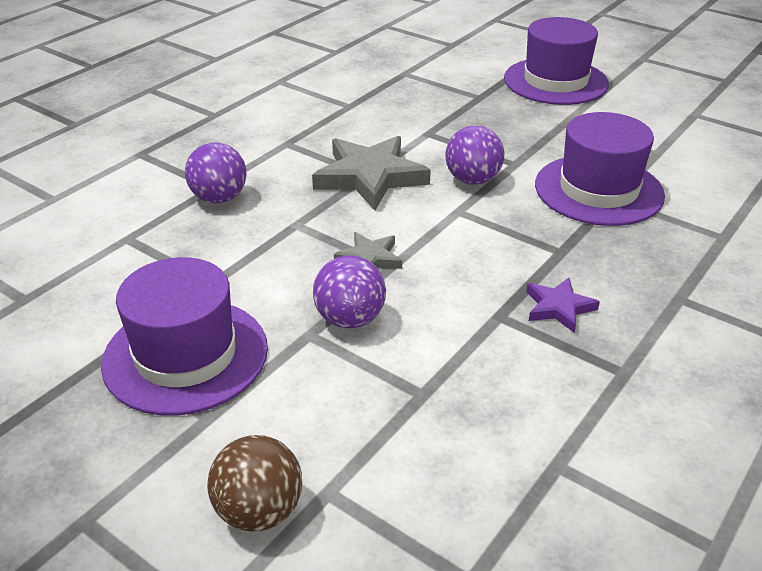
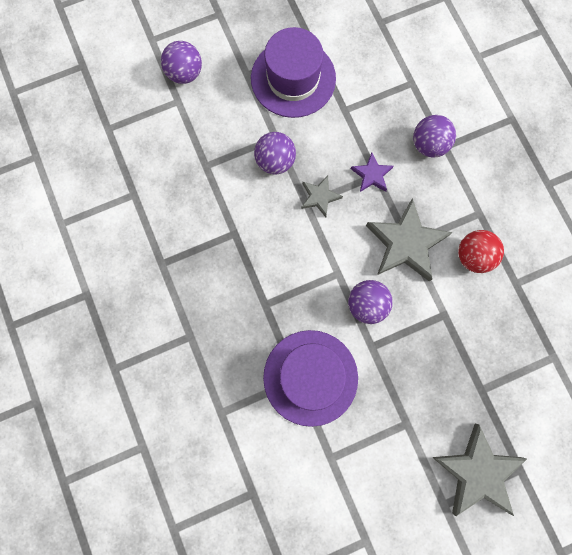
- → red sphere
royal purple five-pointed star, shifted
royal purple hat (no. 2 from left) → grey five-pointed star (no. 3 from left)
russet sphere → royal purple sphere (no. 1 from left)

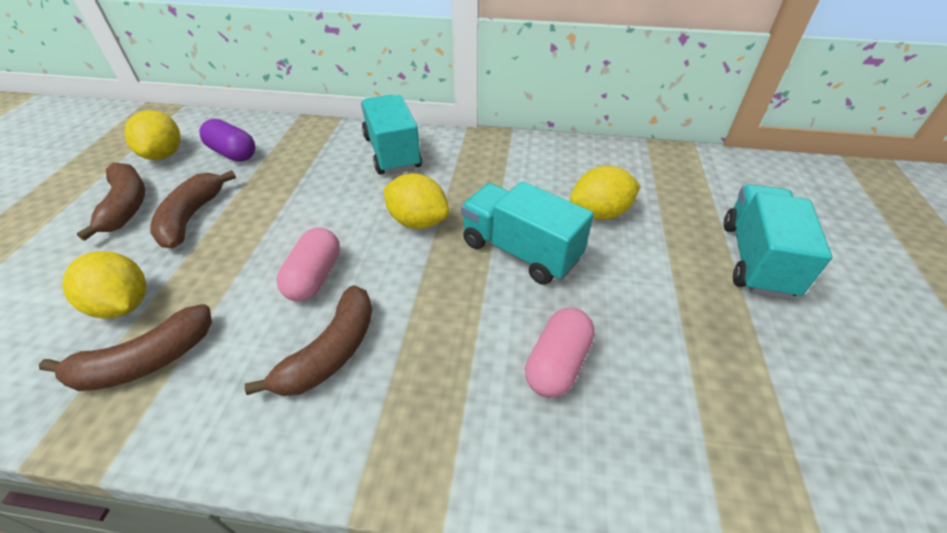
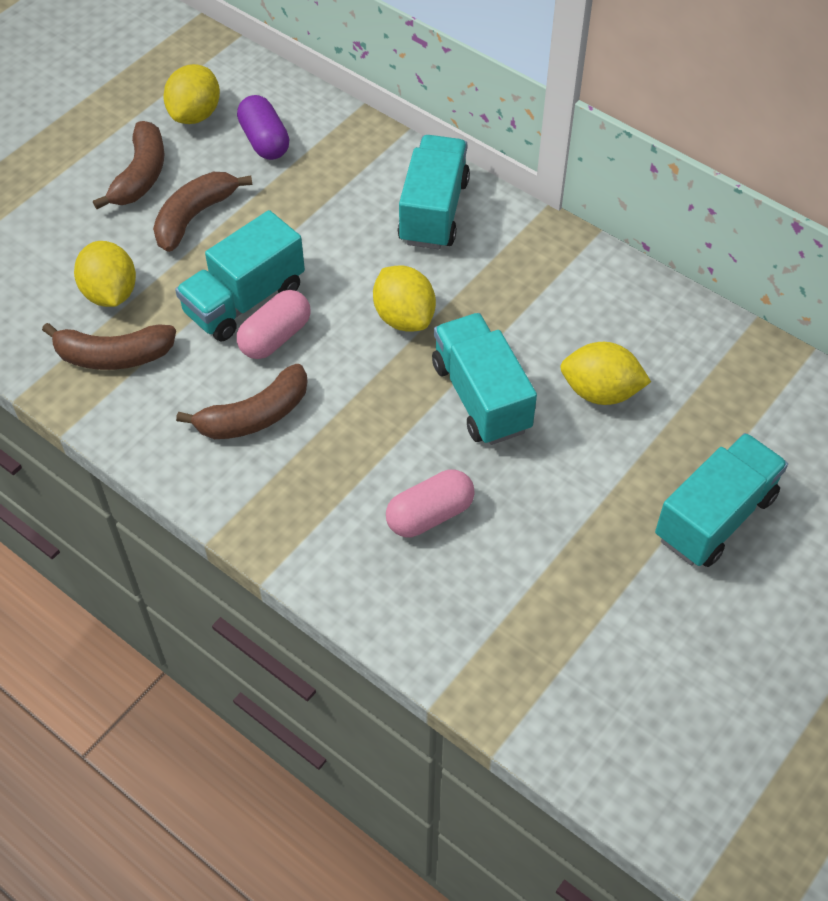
- → aqua truck (no. 1 from left)

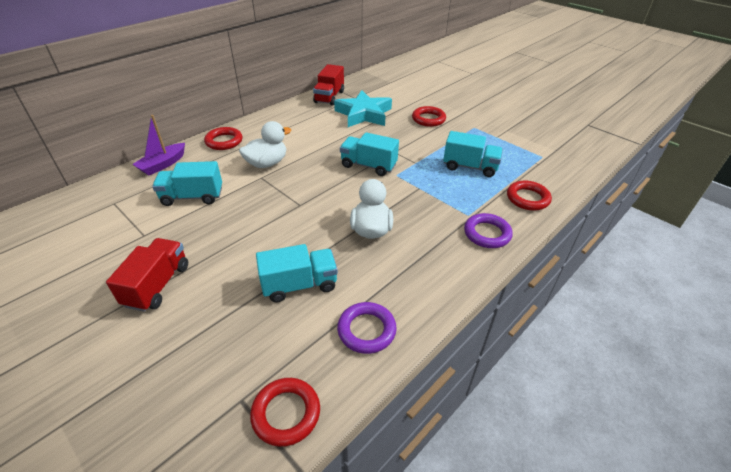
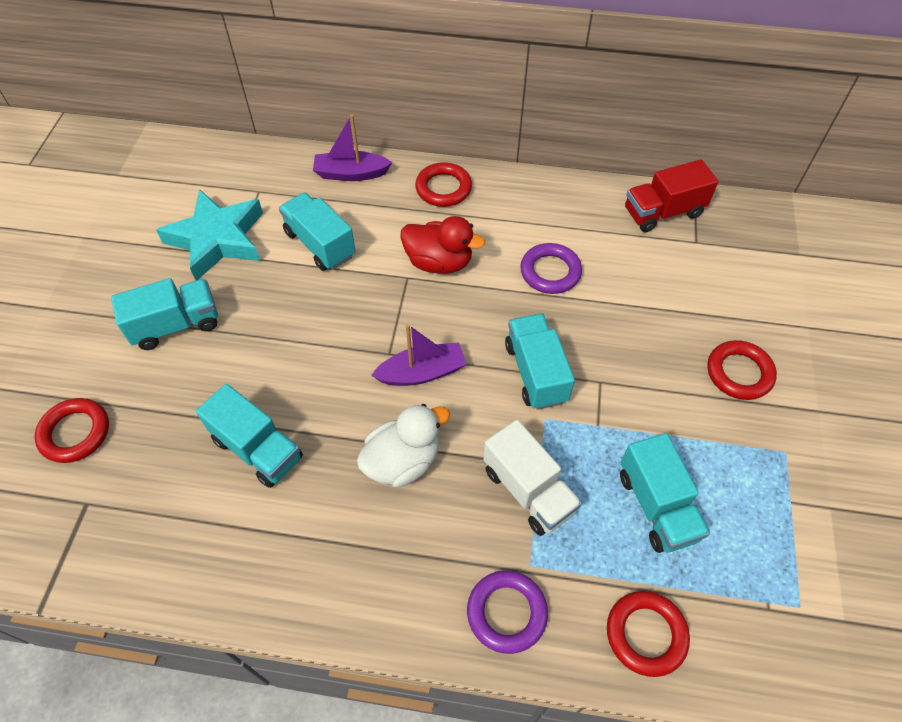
- → royal purple sailboat (no. 2 from left)
- → white truck
red torus (no. 2 from left in the first image) → red torus (no. 1 from left), shifted
aqua five-pointed star, shifted
royal purple torus (no. 1 from left in the first image) → royal purple torus (no. 2 from left), shifted
red truck (no. 1 from left) → aqua truck (no. 1 from left)
white toy duck (no. 1 from left) → red toy duck

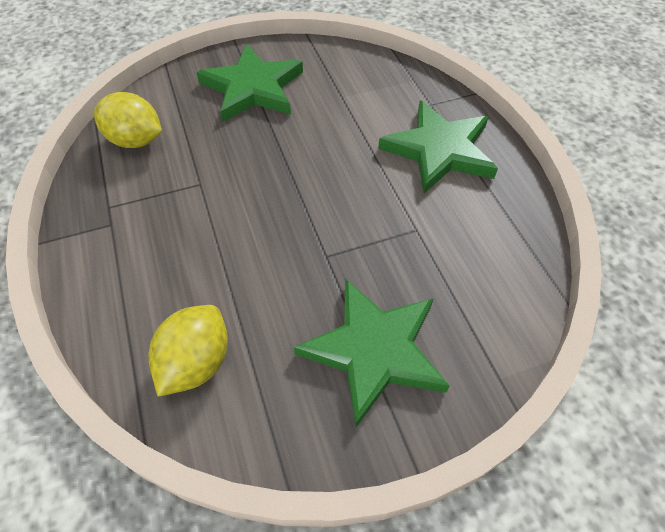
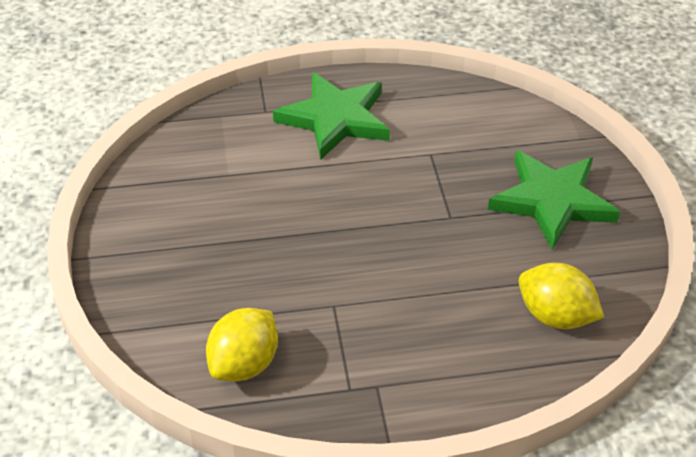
emerald five-pointed star (no. 1 from left) → -

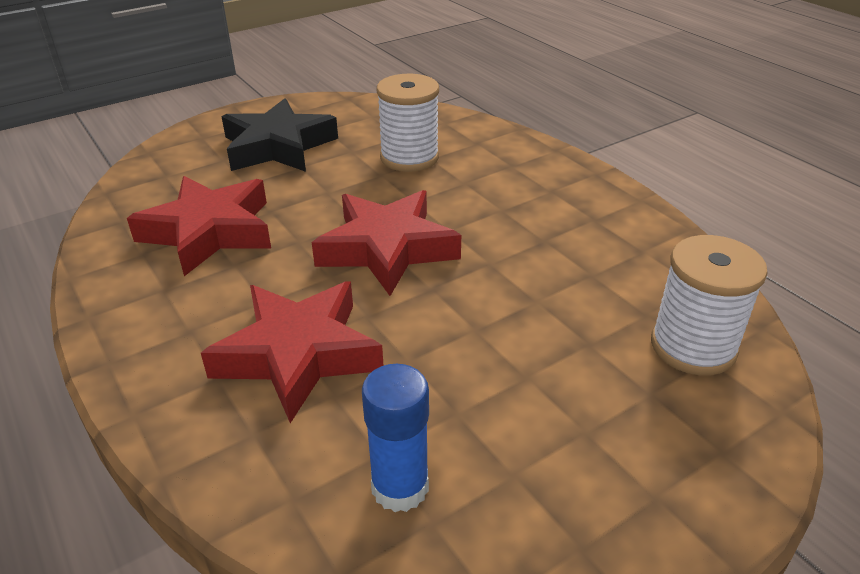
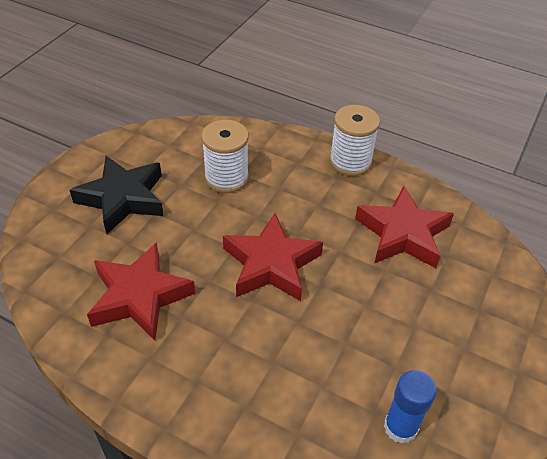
red five-pointed star (no. 2 from left in the first image) → red five-pointed star (no. 3 from left), shifted
white spool (no. 2 from left), shifted

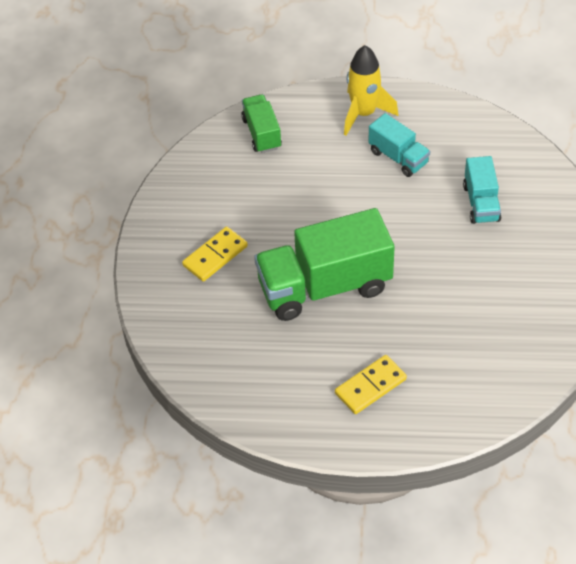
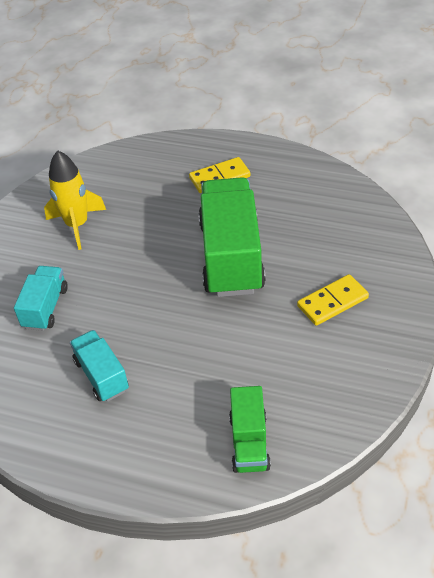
bright yellow toy rocket, shifted
emerald truck (no. 2 from left in the first image) → emerald truck (no. 1 from left), 90 degrees counterclockwise

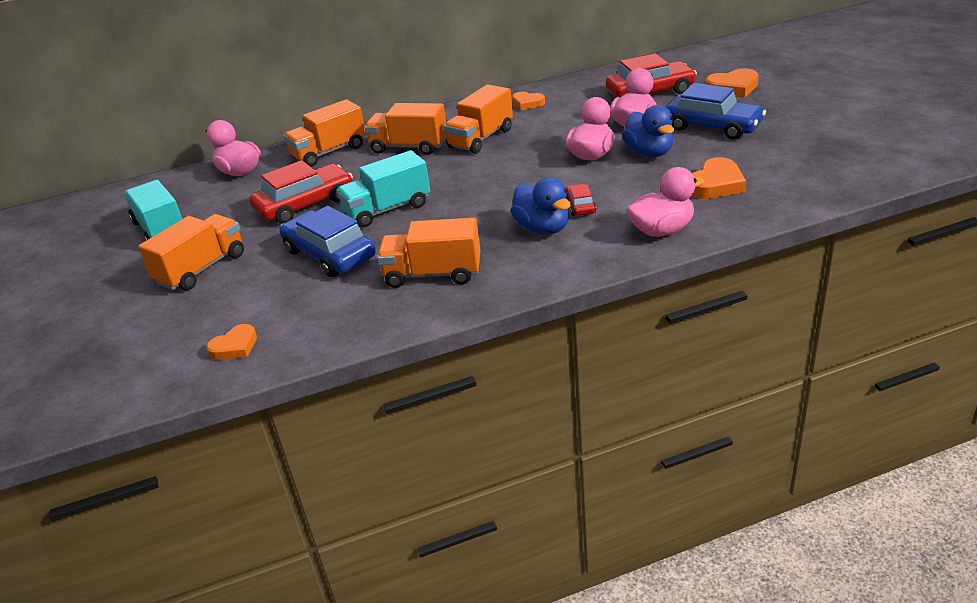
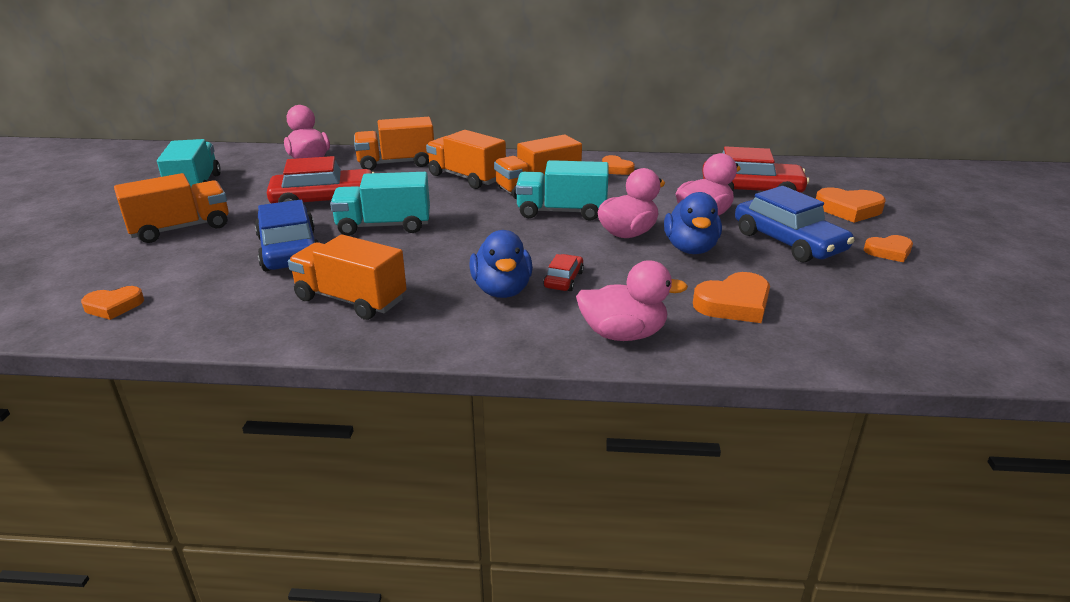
- → aqua truck (no. 3 from left)
- → bright orange heart shape (no. 5 from left)

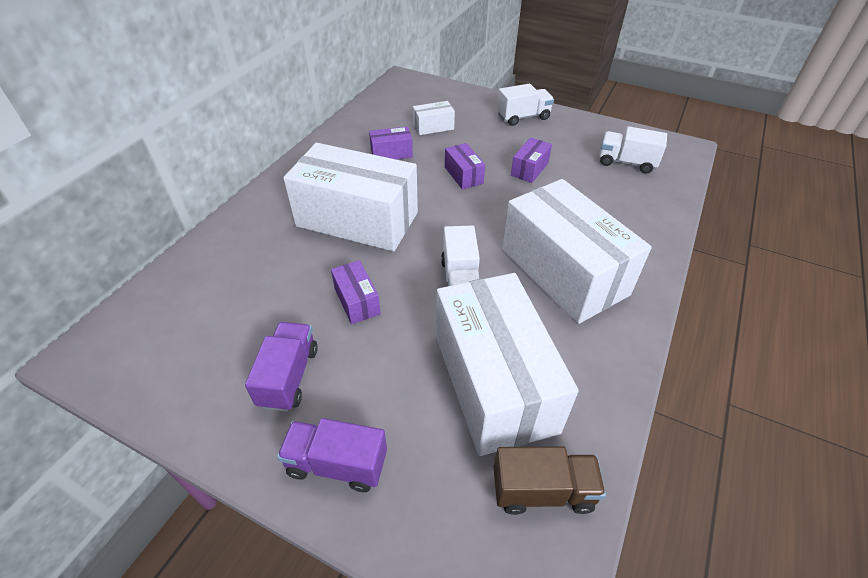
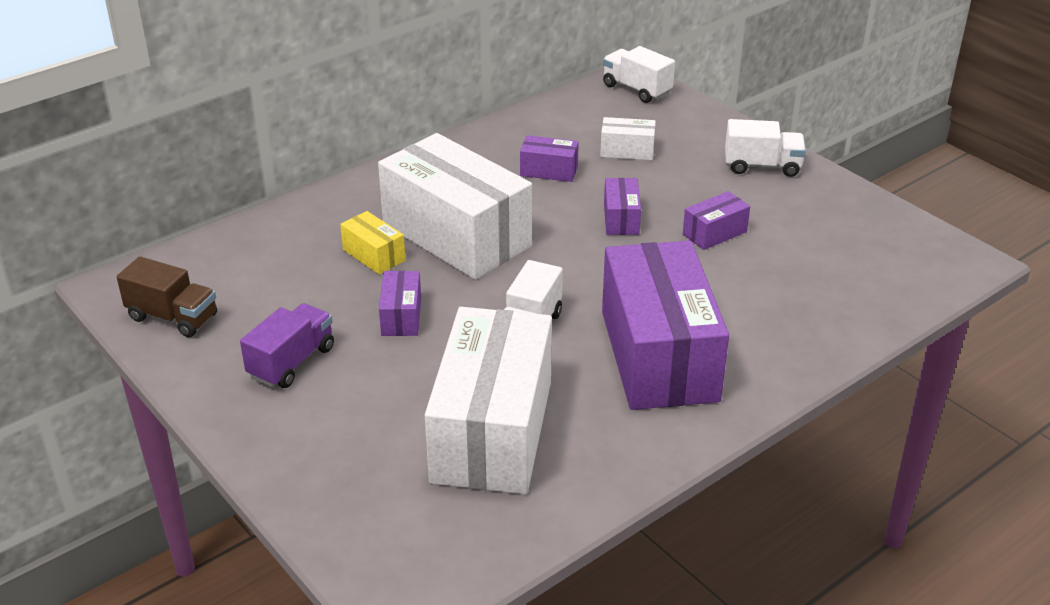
royal purple truck (no. 2 from left) → -
- → bright yellow box
russet truck, shifted
white truck (no. 3 from left in the first image) → white truck (no. 2 from left), shifted
white box (no. 4 from left) → royal purple box (no. 4 from left)

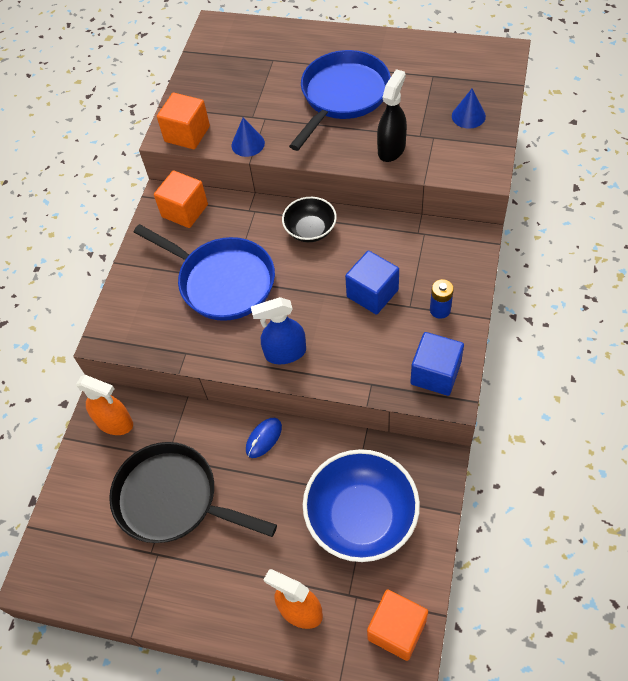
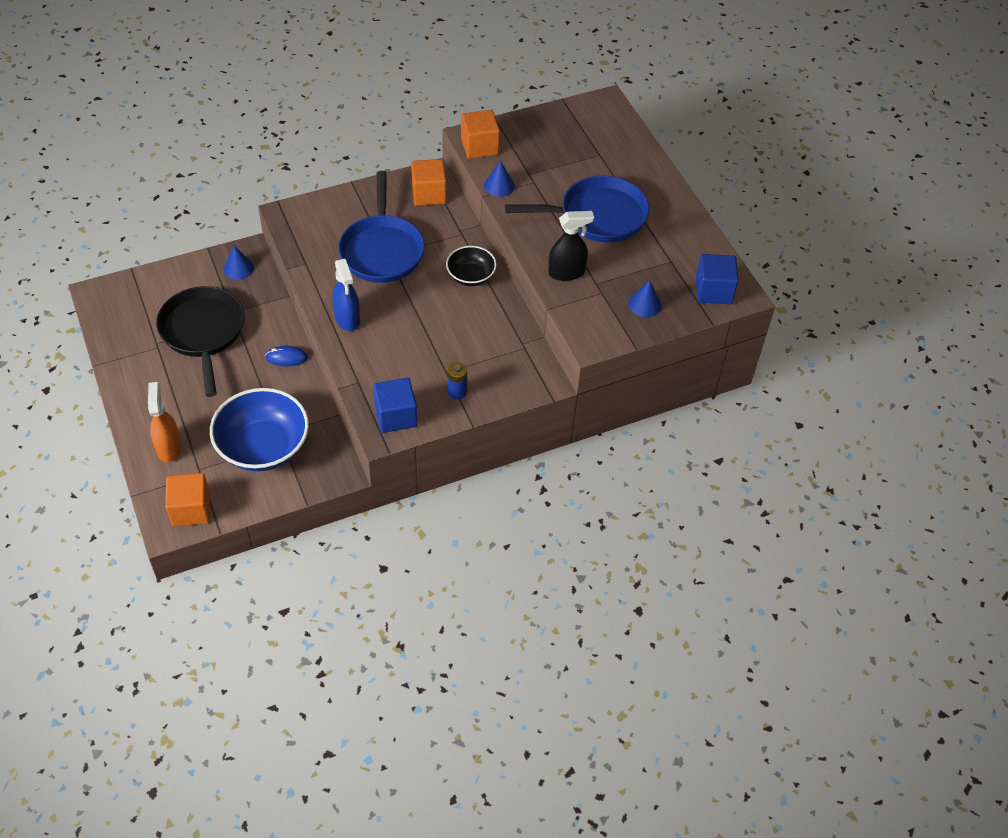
blue block (no. 1 from left in the first image) → blue block (no. 2 from left), shifted
bright orange spray bottle (no. 1 from left) → blue cone shape (no. 1 from left)
blue spray bottle, 150 degrees counterclockwise

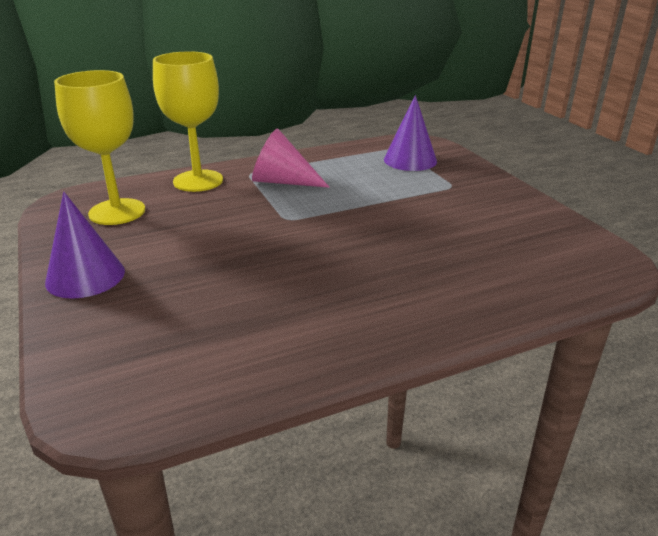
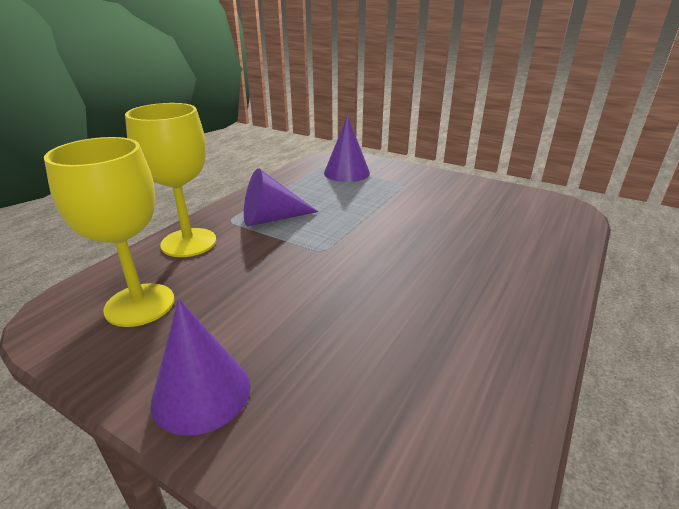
pink cone shape → royal purple cone shape (no. 2 from left)

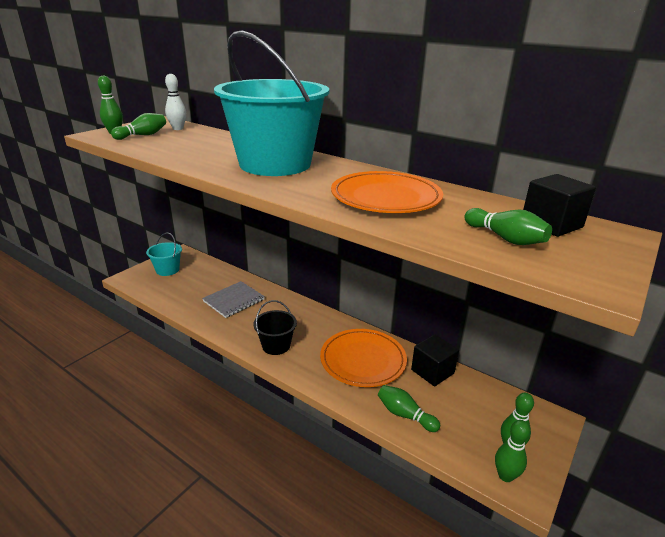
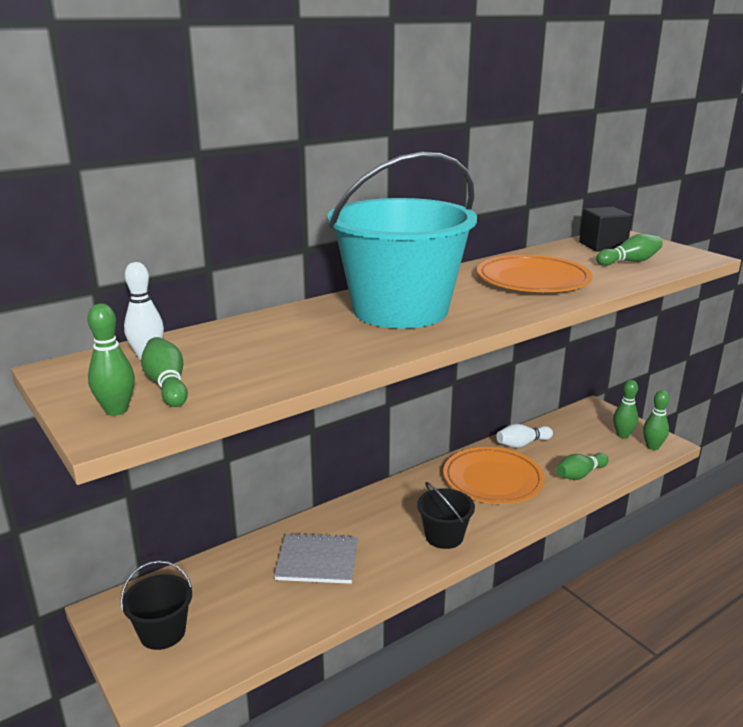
jet-black block (no. 1 from left) → white bowling pin (no. 2 from left)
aqua pail (no. 1 from left) → jet-black pail (no. 1 from left)
grey exercise book, 60 degrees counterclockwise

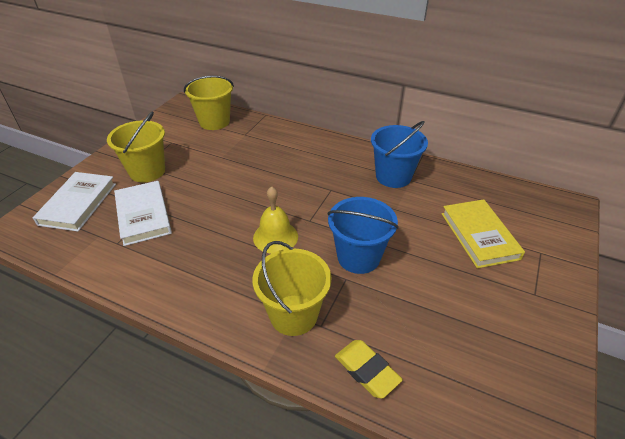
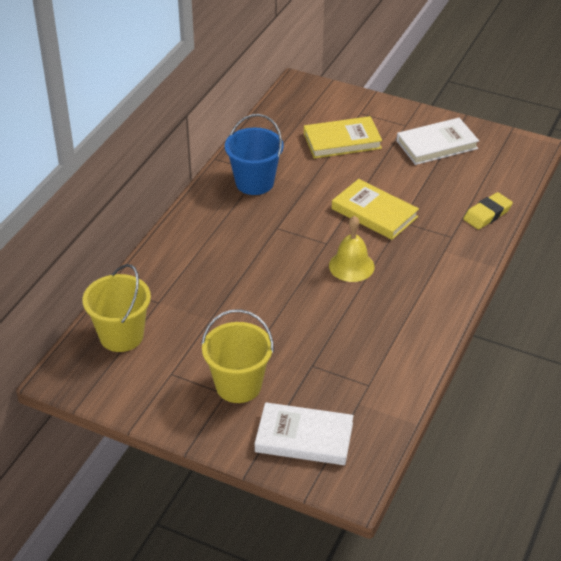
bright yellow pail (no. 3 from left) → -
white hardback (no. 2 from left), shifted
blue pail (no. 1 from left) → bright yellow hardback (no. 2 from left)

